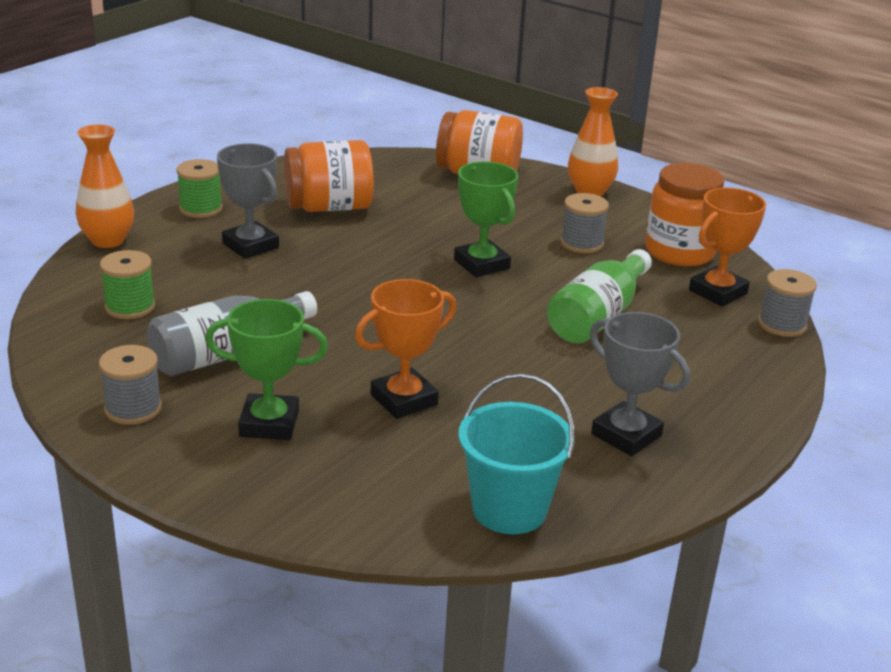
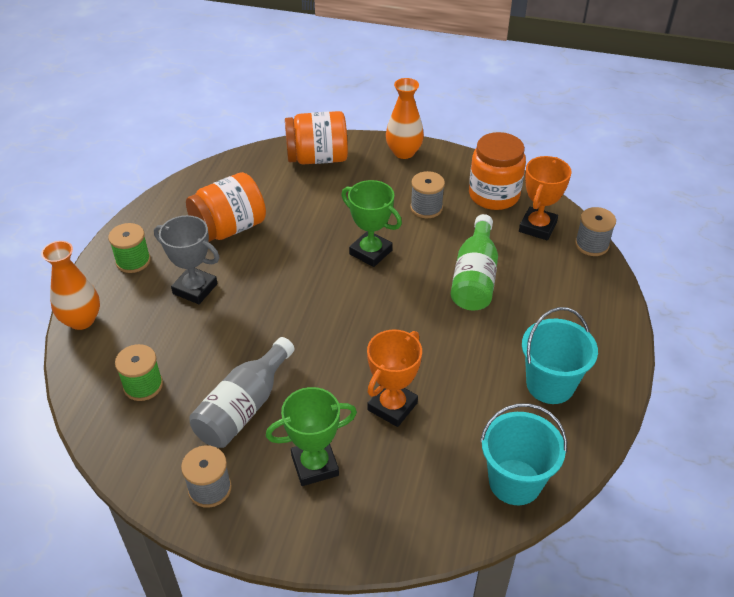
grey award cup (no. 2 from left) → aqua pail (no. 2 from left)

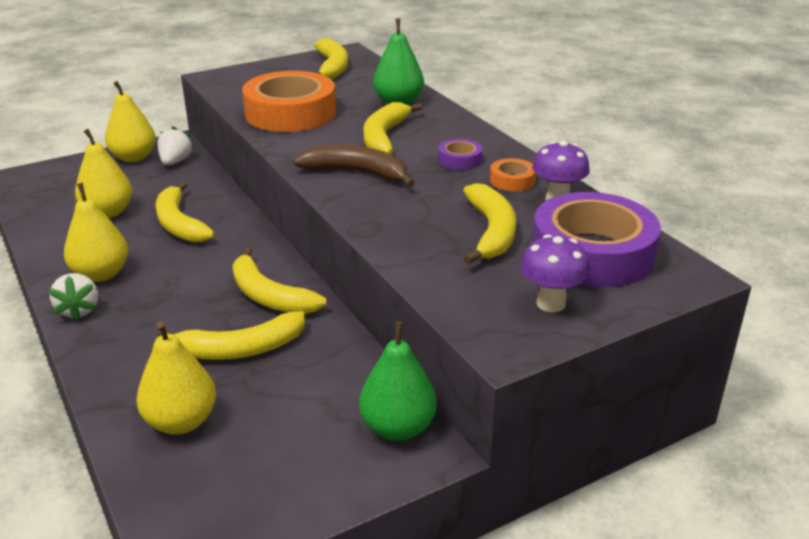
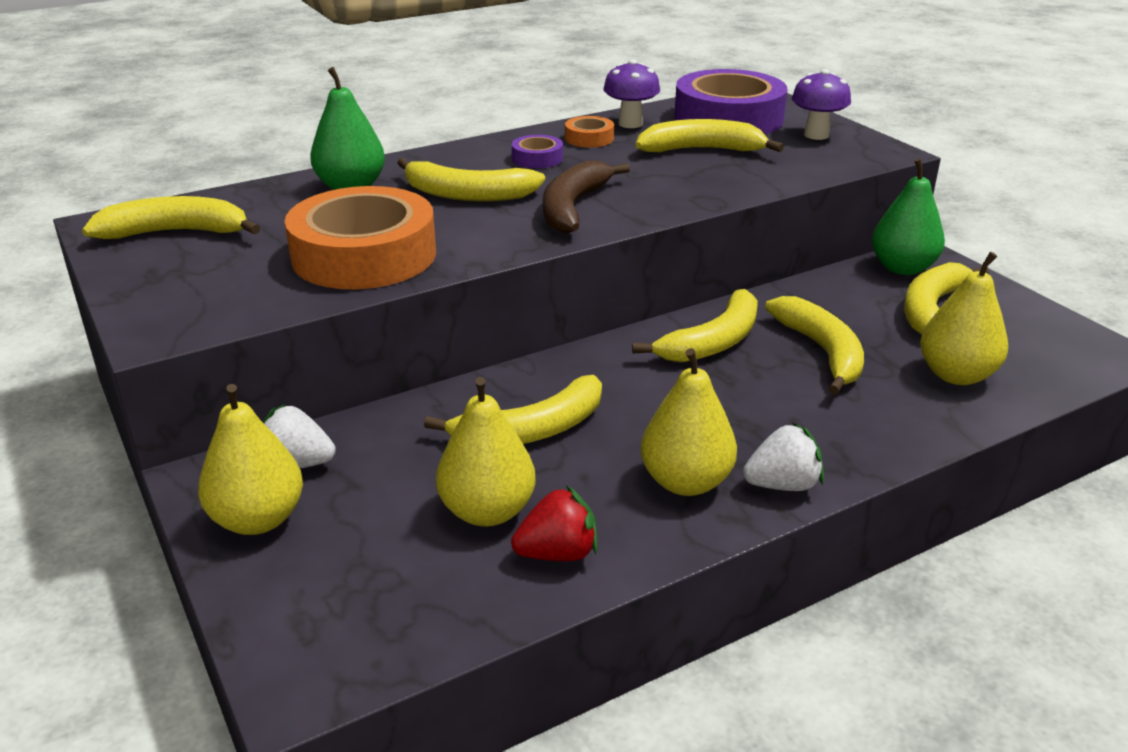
- → red berry
- → bright yellow banana fruit (no. 7 from left)

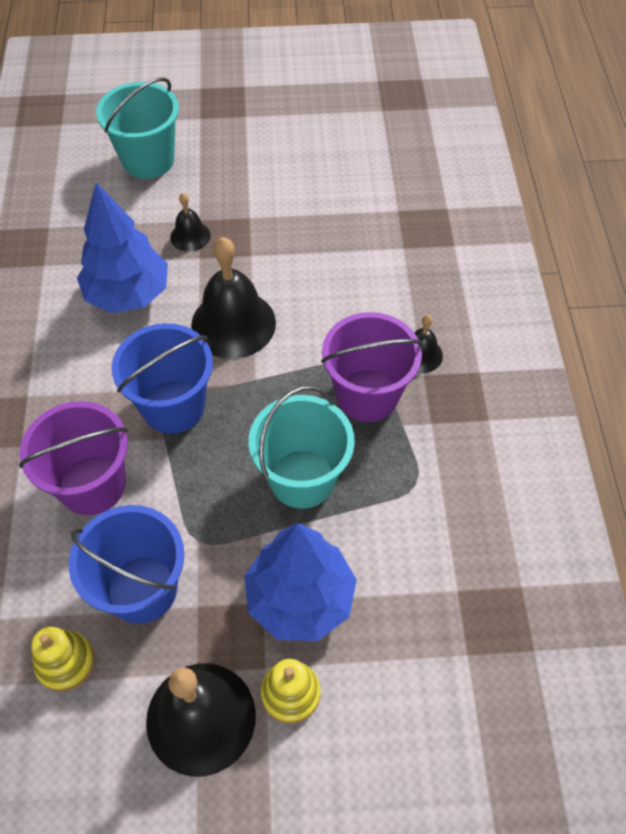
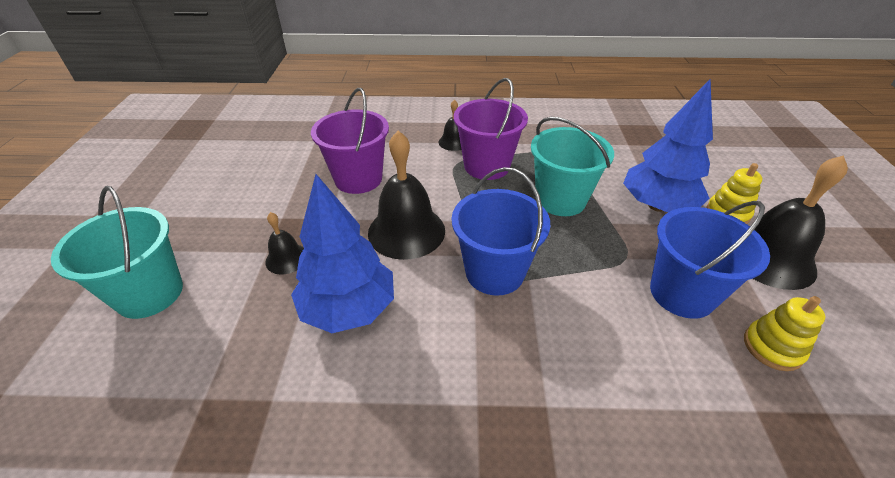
royal purple pail (no. 1 from left), shifted

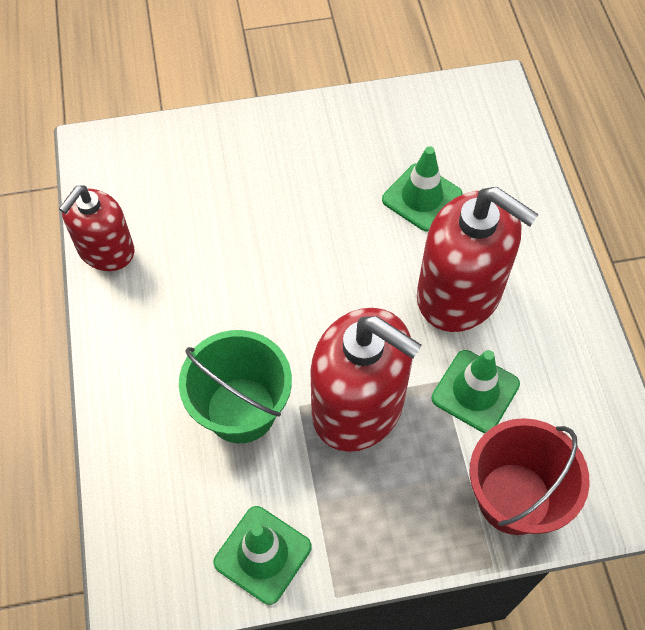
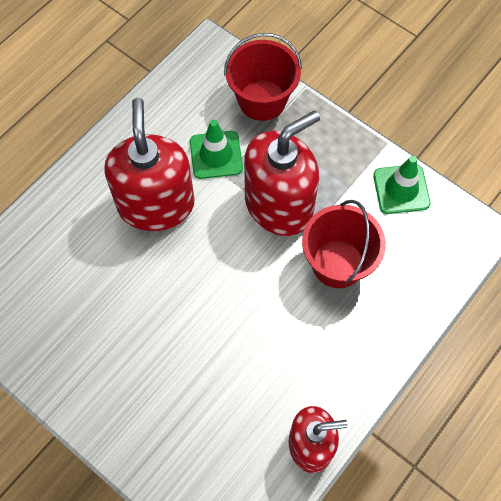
emerald traffic cone (no. 2 from left) → -
emerald pail → red pail (no. 2 from left)
red soap pump (no. 2 from left), 60 degrees clockwise

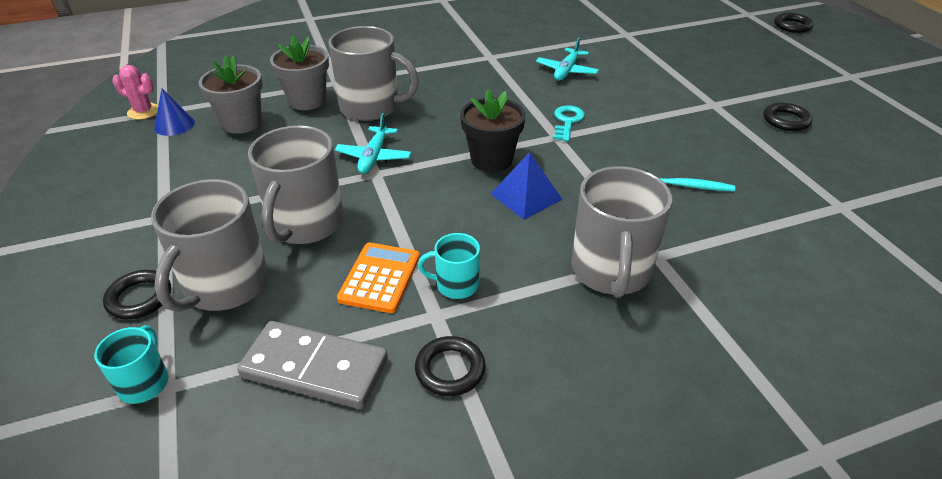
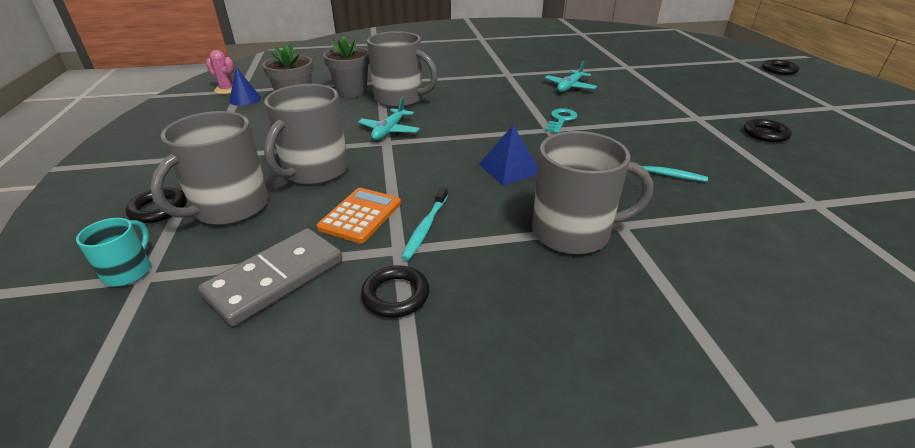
jet-black flower pot → -
aqua mug (no. 2 from left) → aqua toothbrush (no. 1 from left)
grey domino piece, 75 degrees counterclockwise
grey mug (no. 4 from left), 105 degrees counterclockwise

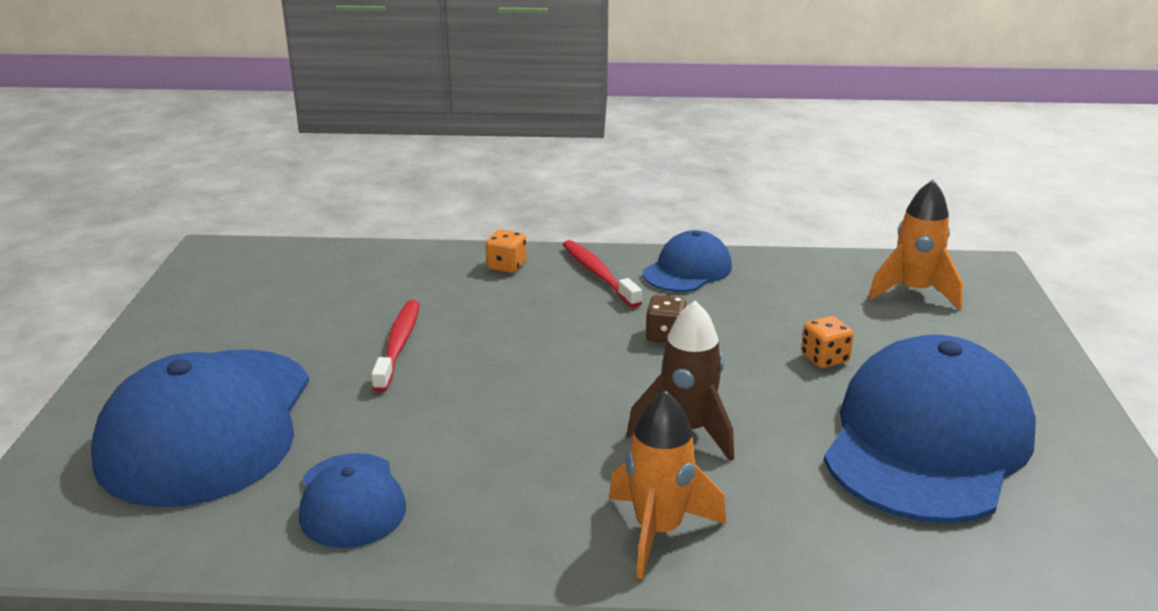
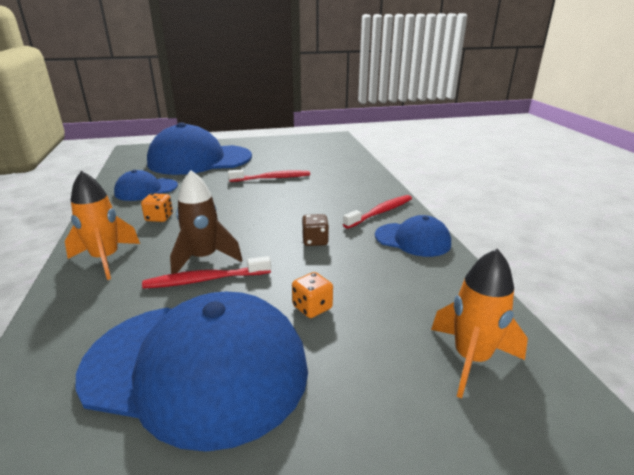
- → red toothbrush (no. 1 from left)
bright orange dice (no. 1 from left), shifted

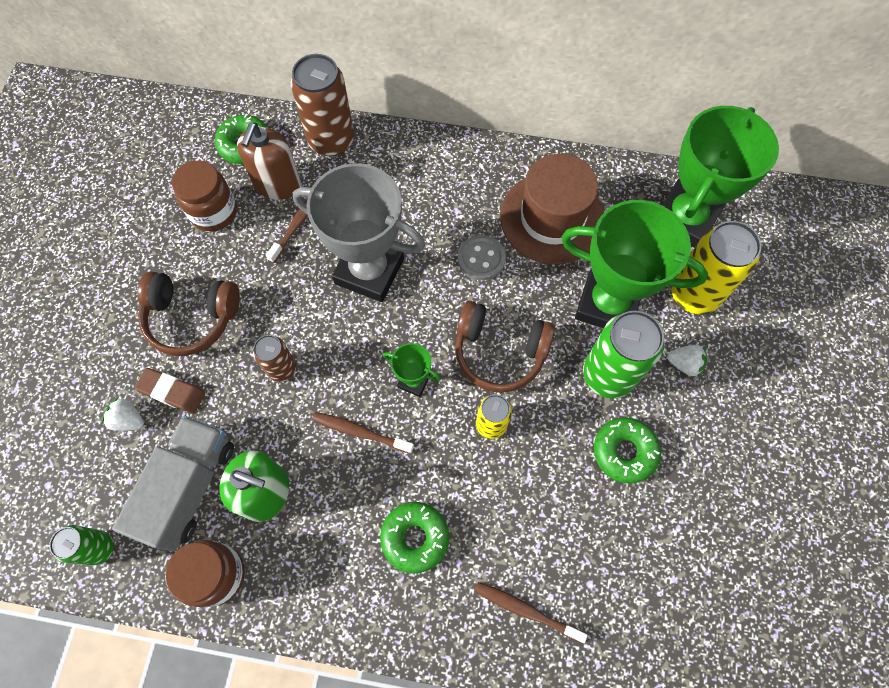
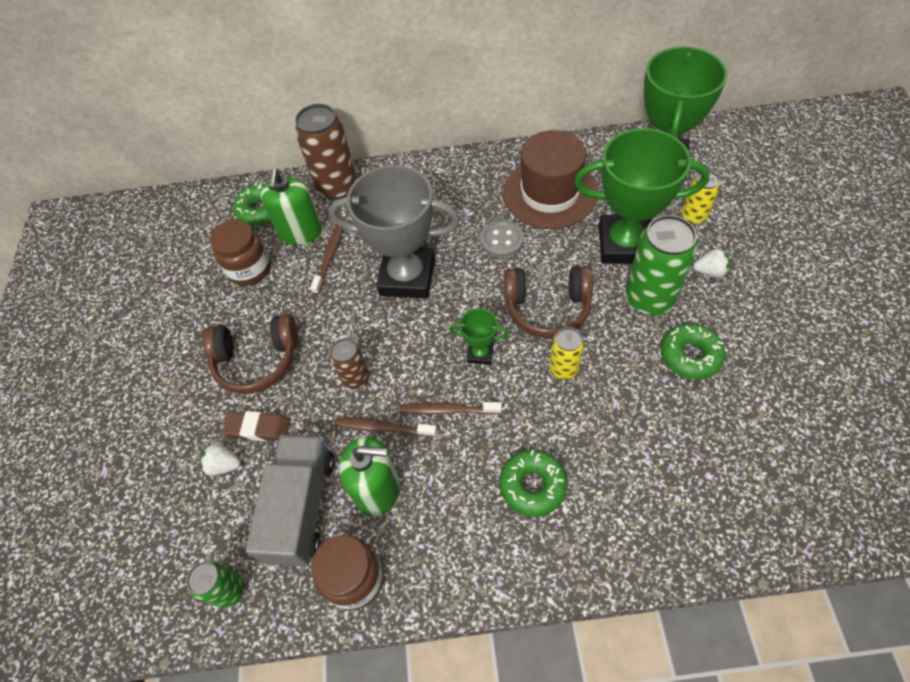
russet toothbrush (no. 3 from left in the first image) → russet toothbrush (no. 2 from left), shifted
russet soap pump → emerald soap pump (no. 1 from left)
bright yellow can (no. 2 from left), x0.56

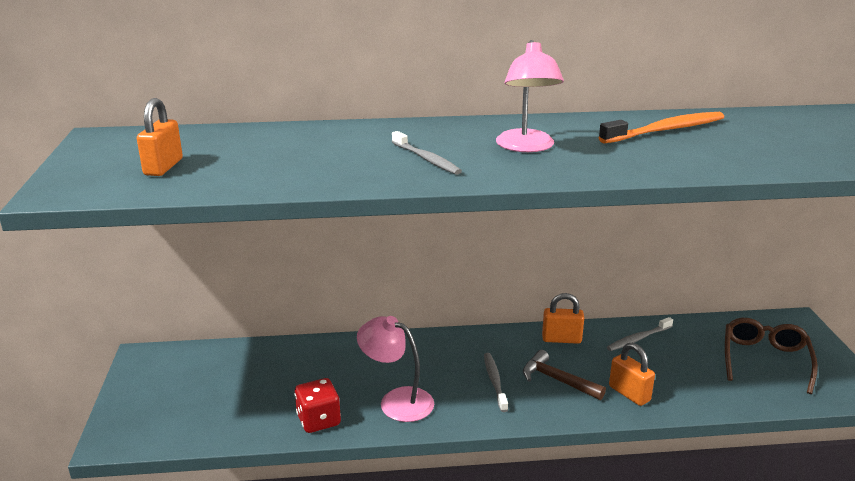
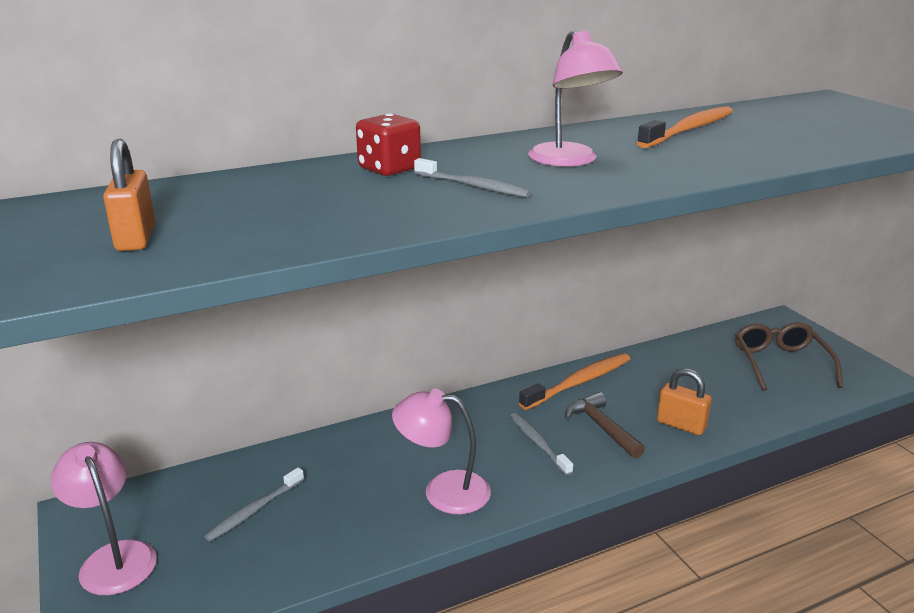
- → pink reading lamp (no. 1 from left)
red dice, shifted
grey toothbrush (no. 3 from left in the first image) → grey toothbrush (no. 1 from left), shifted
bright orange small lock (no. 2 from left) → bright orange toothbrush (no. 1 from left)
russet carpenter's hammer, 45 degrees clockwise

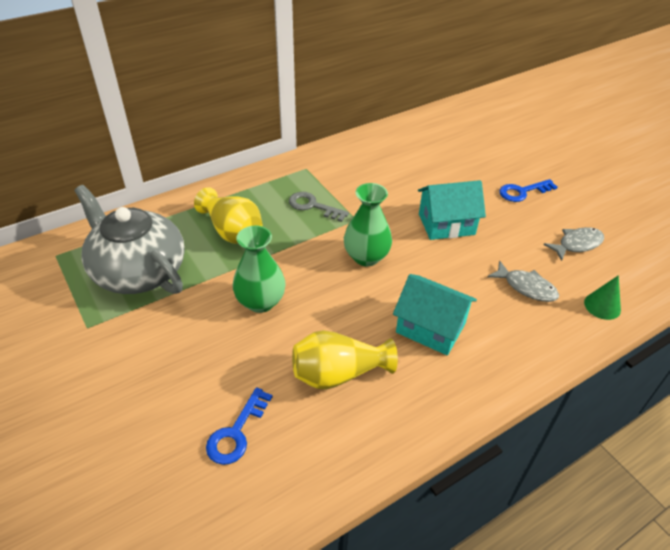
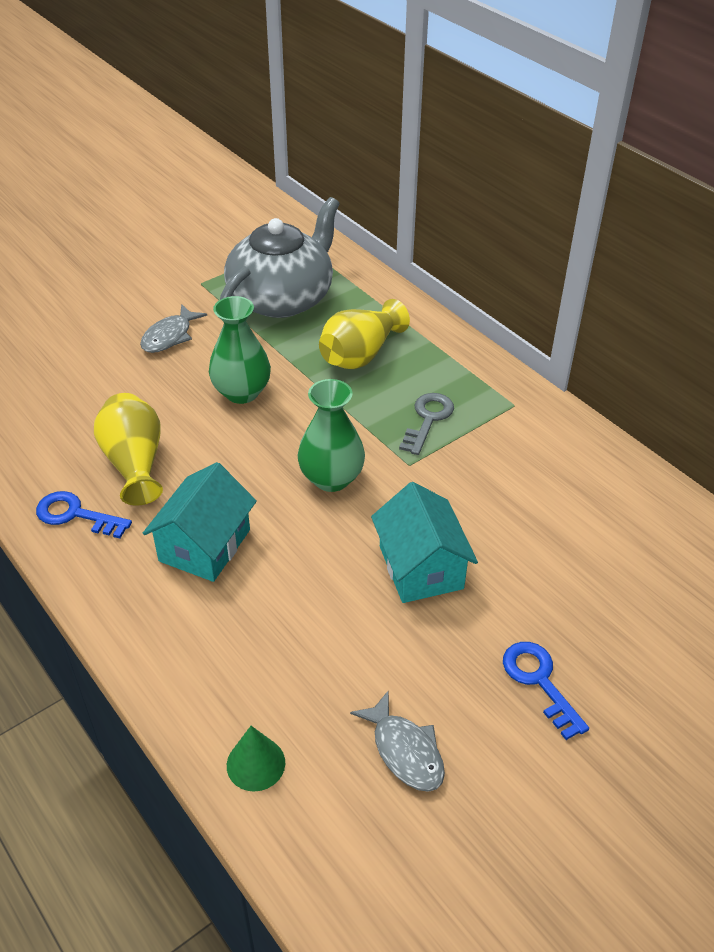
blue latchkey (no. 1 from left), shifted
grey fish (no. 1 from left), shifted

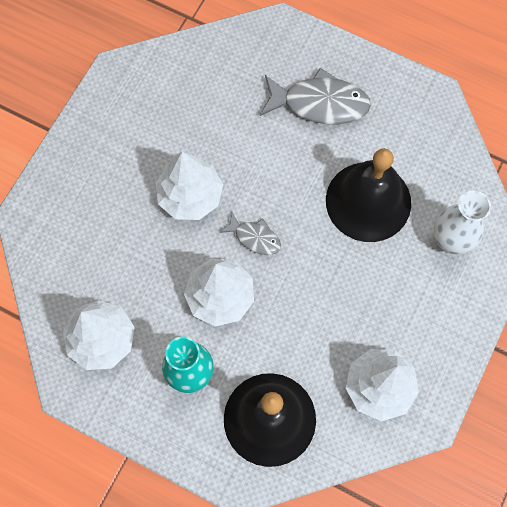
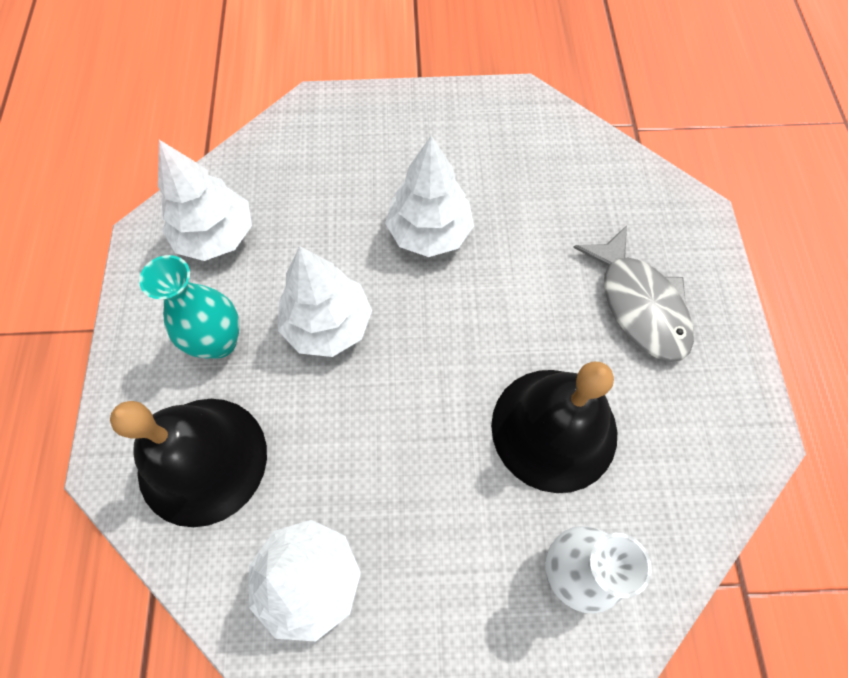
grey fish (no. 1 from left) → -

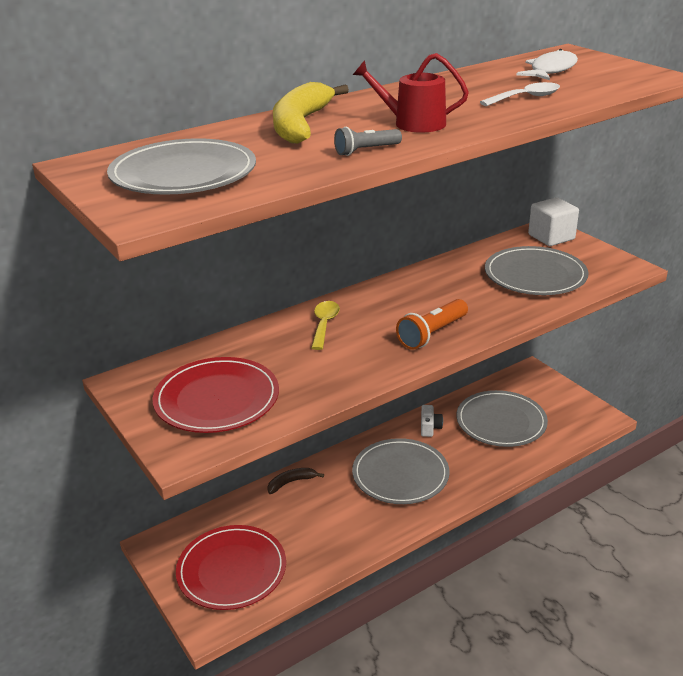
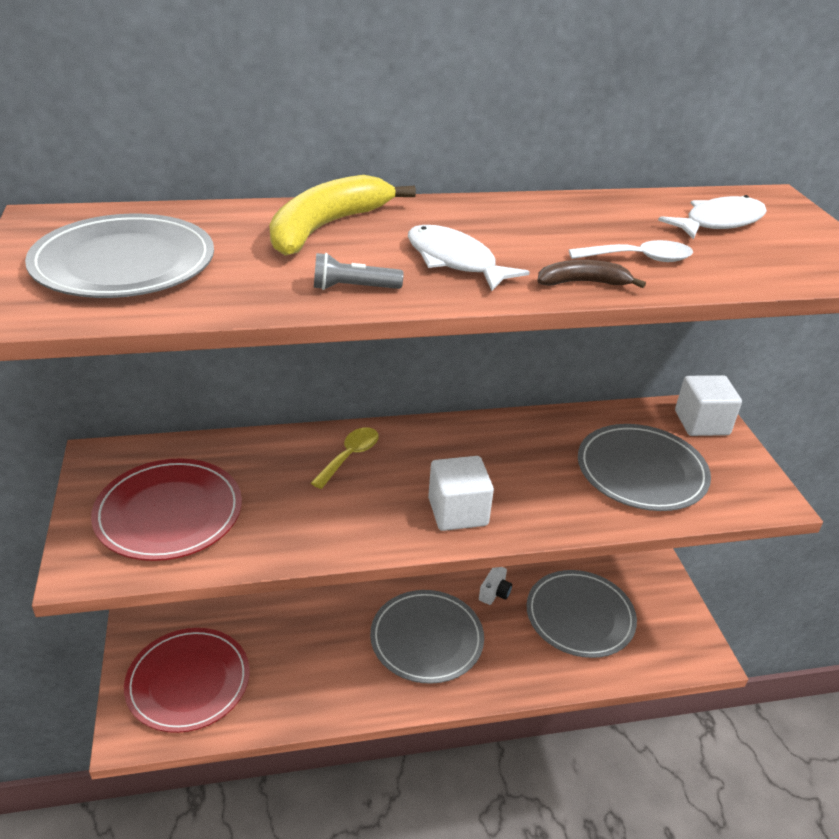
russet banana fruit, shifted
red watering can → white fish (no. 1 from left)
bright orange torch → white block (no. 1 from left)

